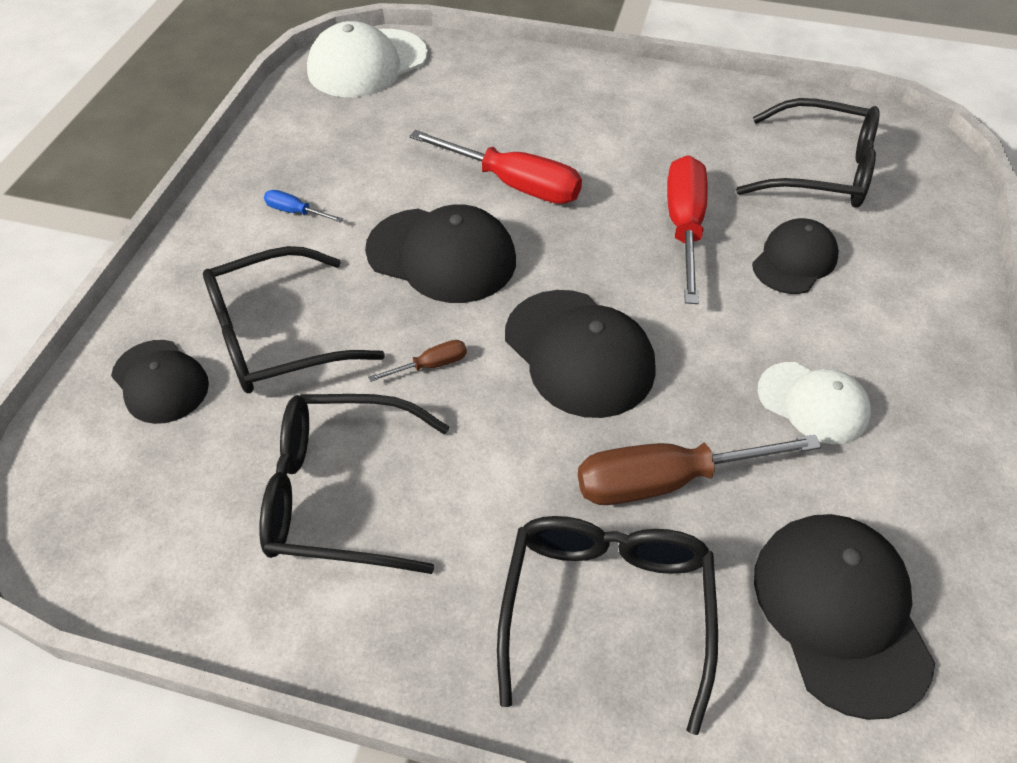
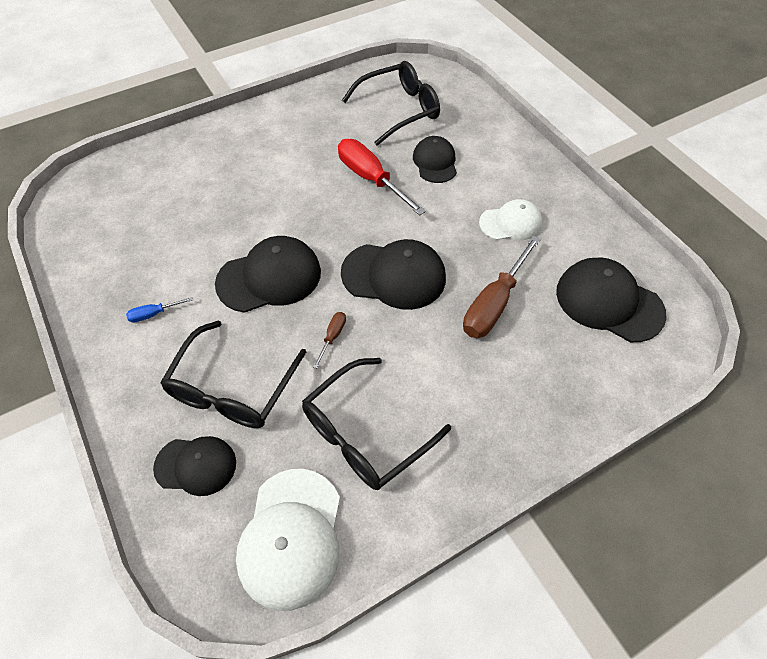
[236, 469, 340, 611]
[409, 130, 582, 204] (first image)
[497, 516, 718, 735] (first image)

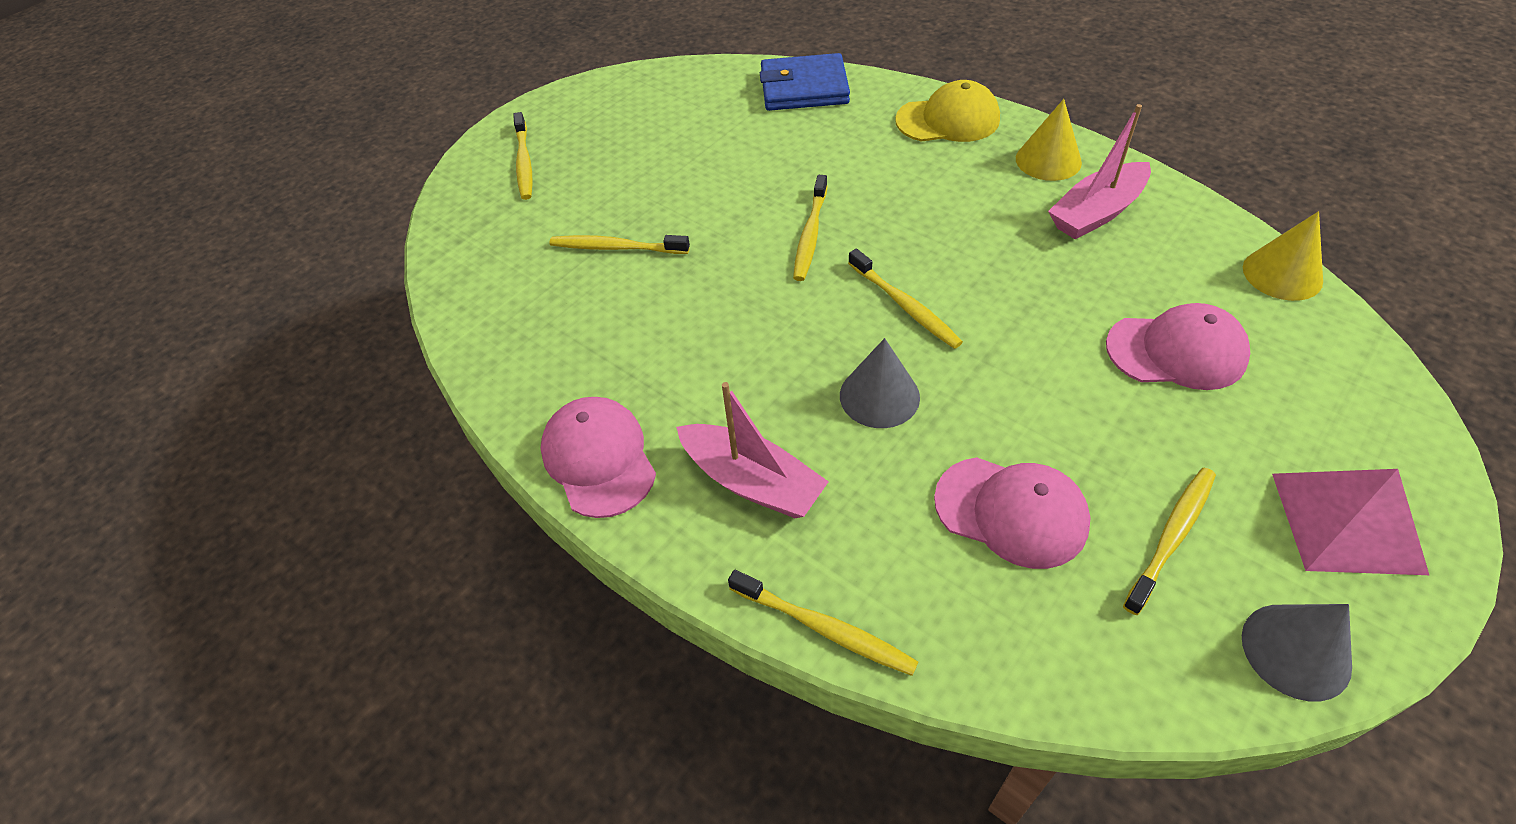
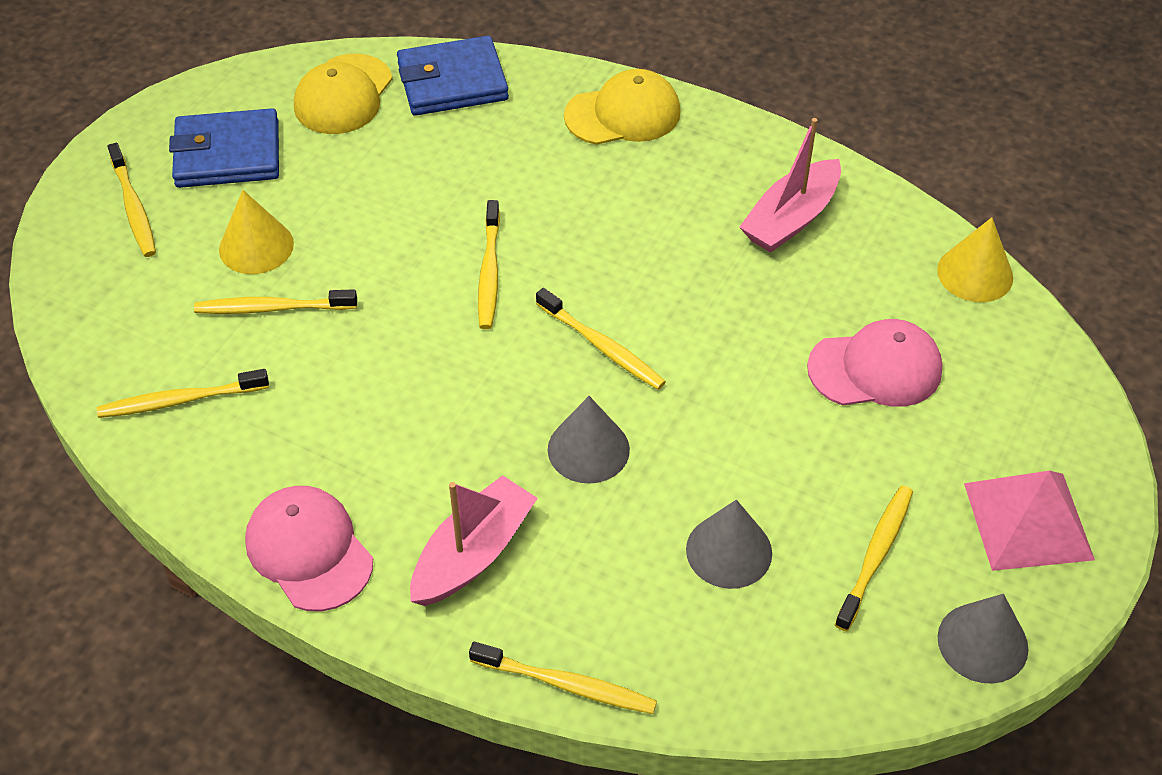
[97, 369, 269, 418]
[169, 108, 279, 188]
[219, 190, 294, 274]
[294, 54, 392, 134]
[410, 475, 538, 606]
[686, 500, 772, 589]

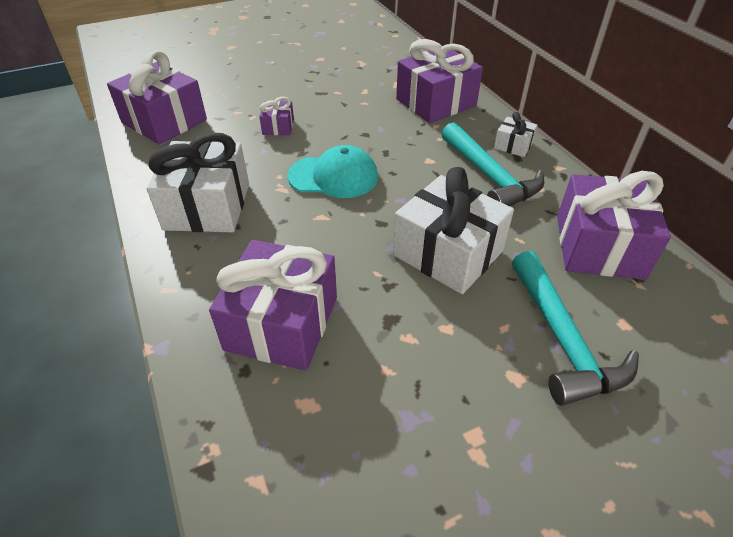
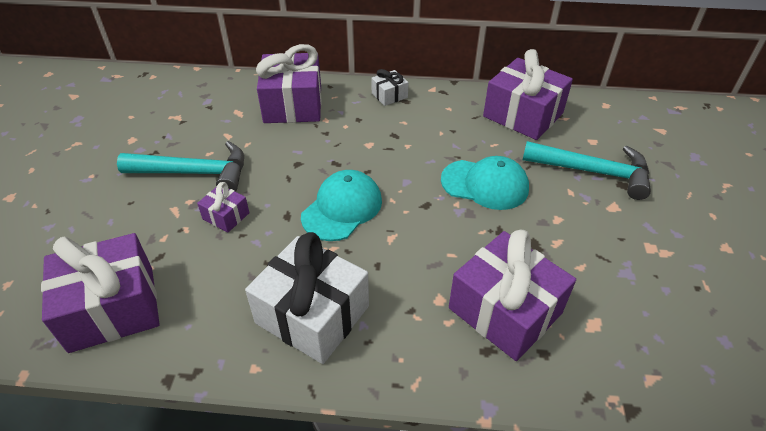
[117, 141, 244, 192]
[441, 156, 529, 210]

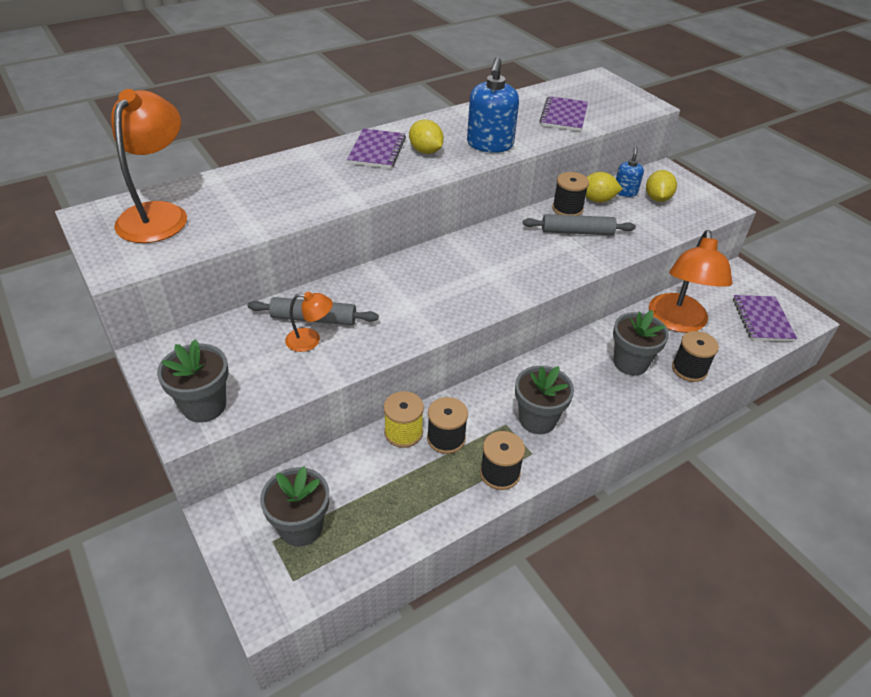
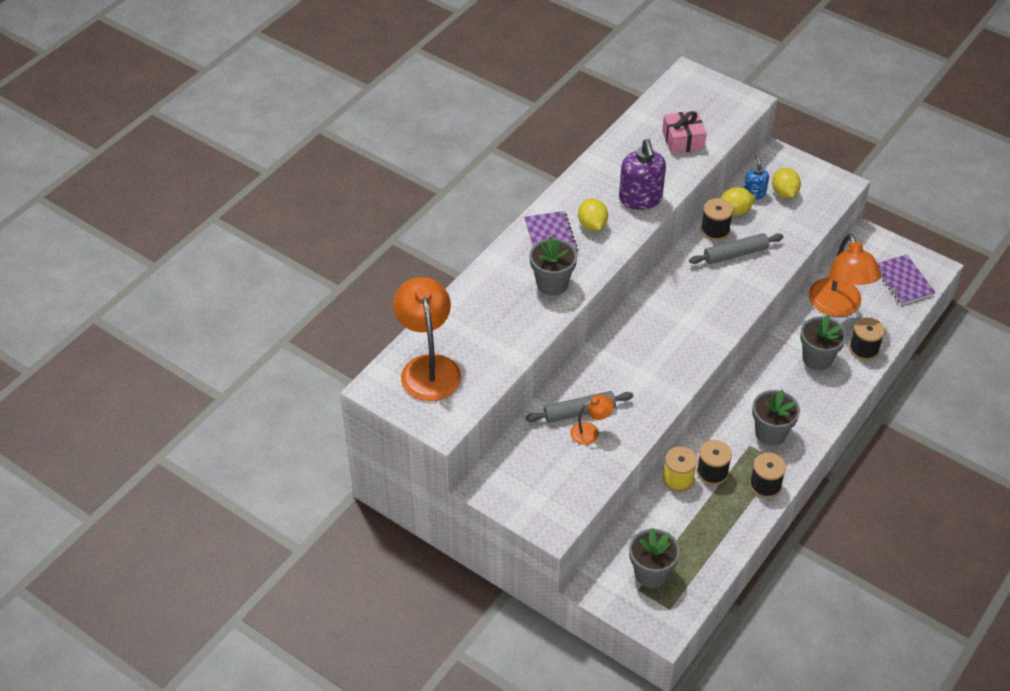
[530, 236, 577, 296]
[578, 198, 608, 231]
[619, 139, 666, 210]
[662, 111, 707, 154]

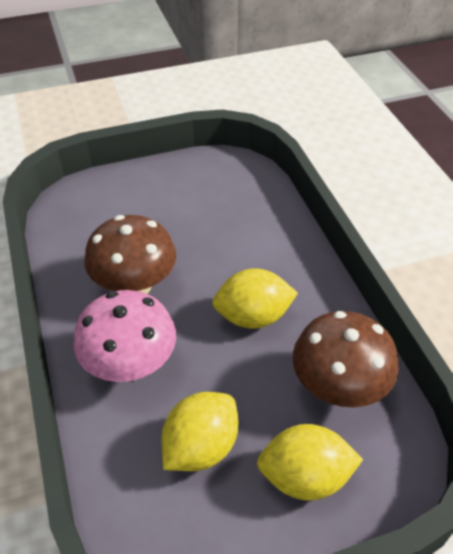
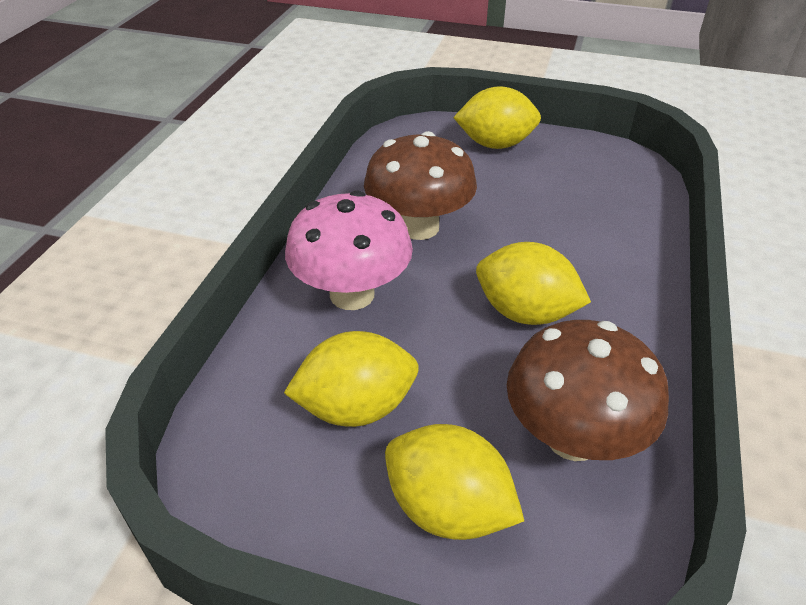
[453, 86, 541, 149]

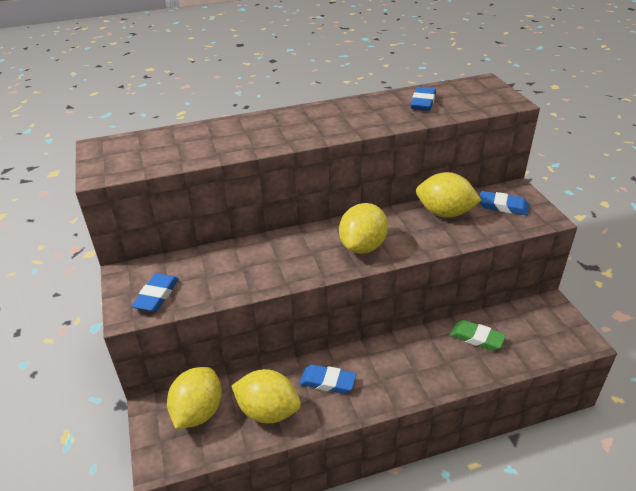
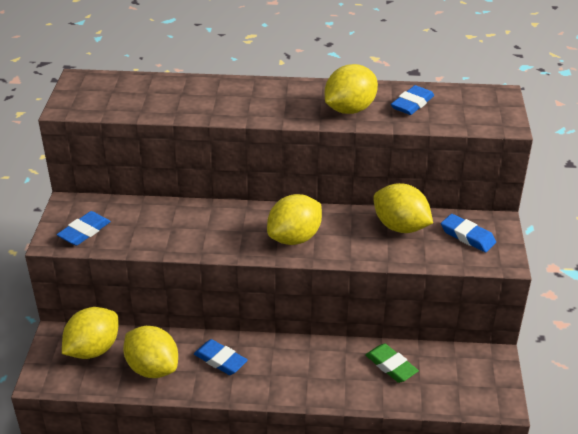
[325, 64, 378, 114]

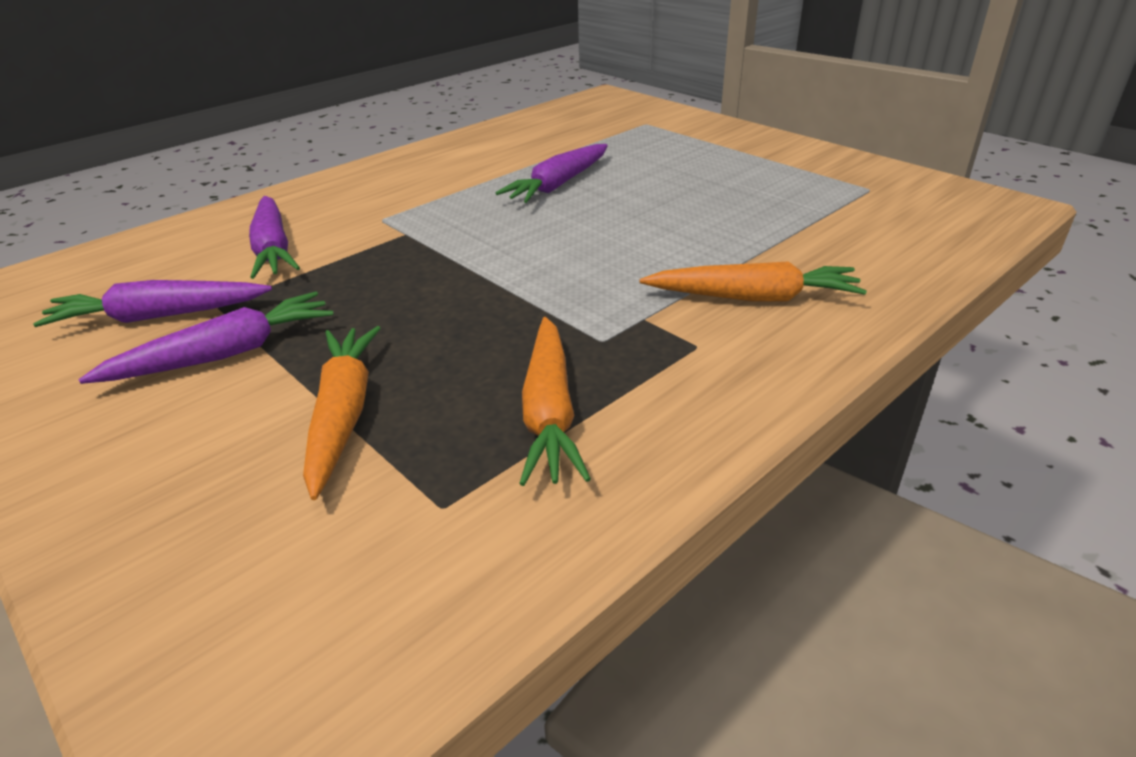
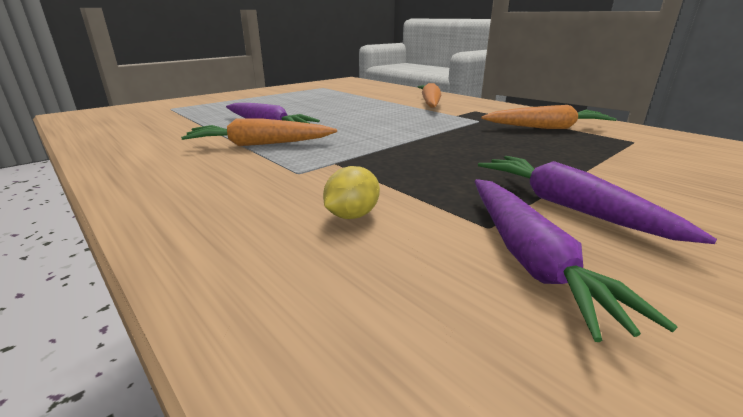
[181, 118, 337, 146]
[323, 166, 380, 219]

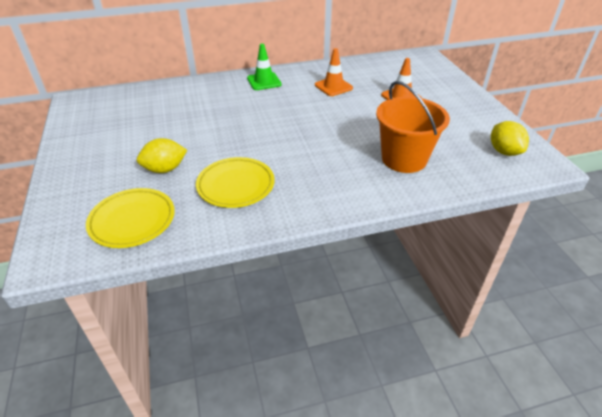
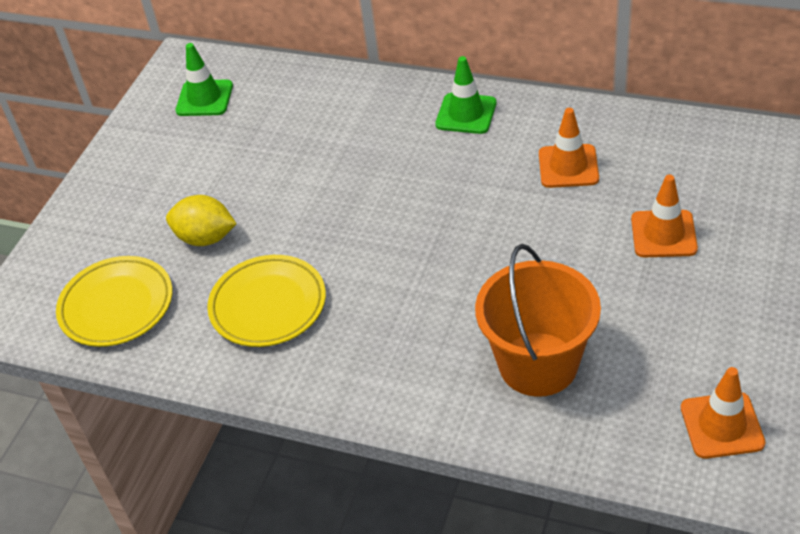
[175, 43, 233, 116]
[681, 367, 765, 459]

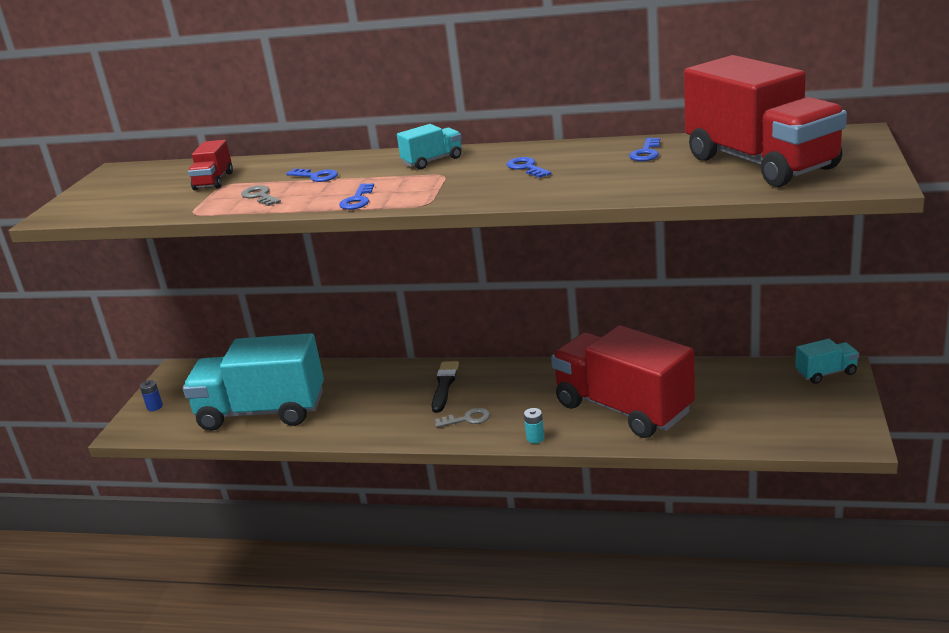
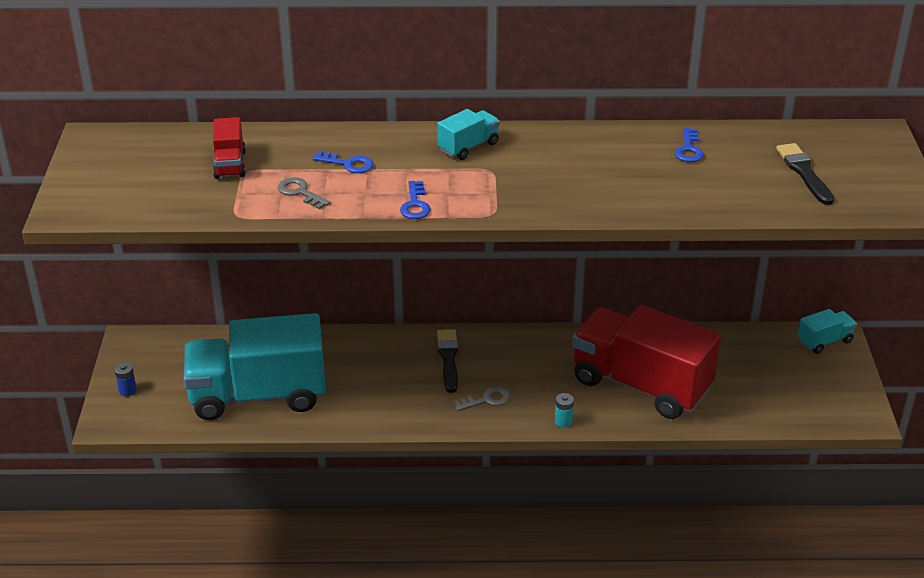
[776, 143, 834, 205]
[507, 157, 552, 178] (first image)

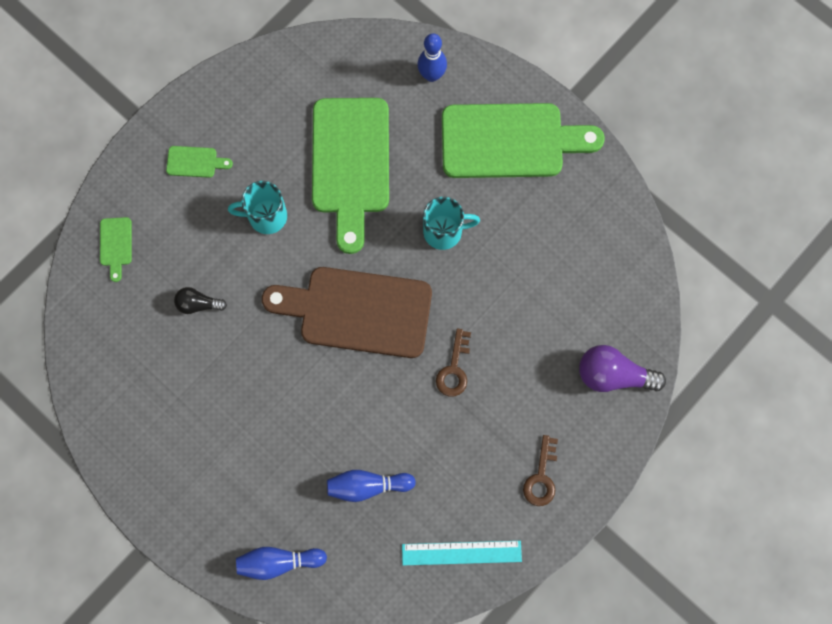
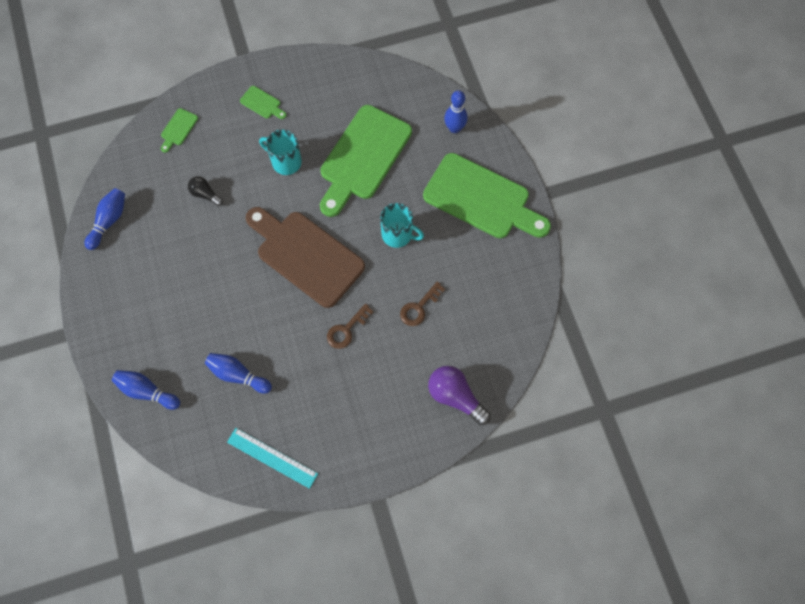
[85, 188, 125, 250]
[400, 281, 445, 326]

